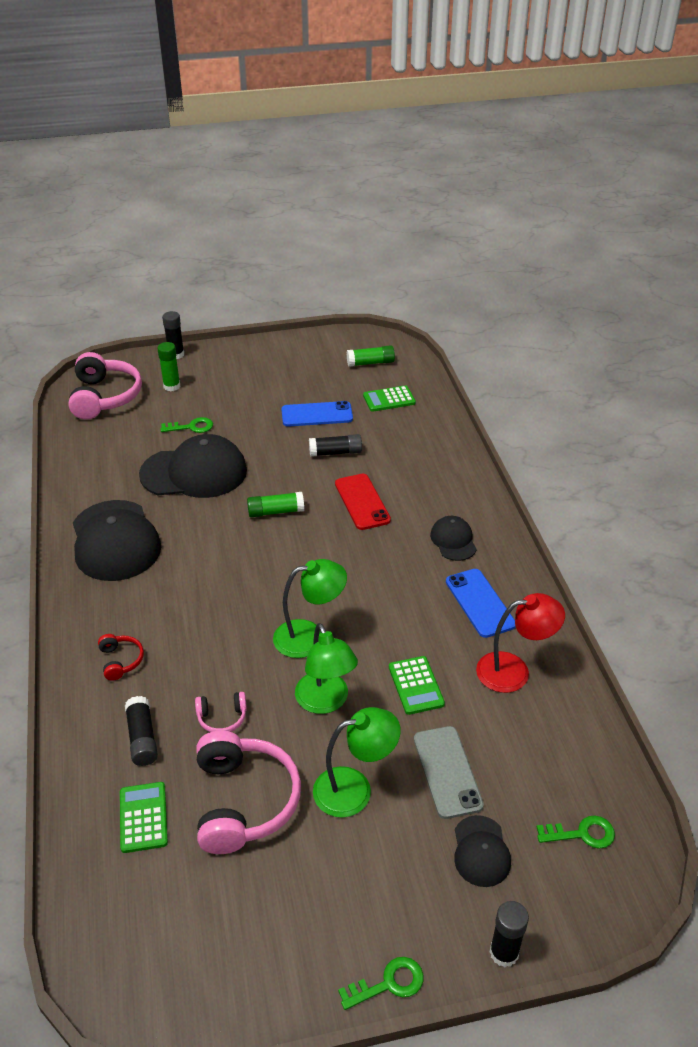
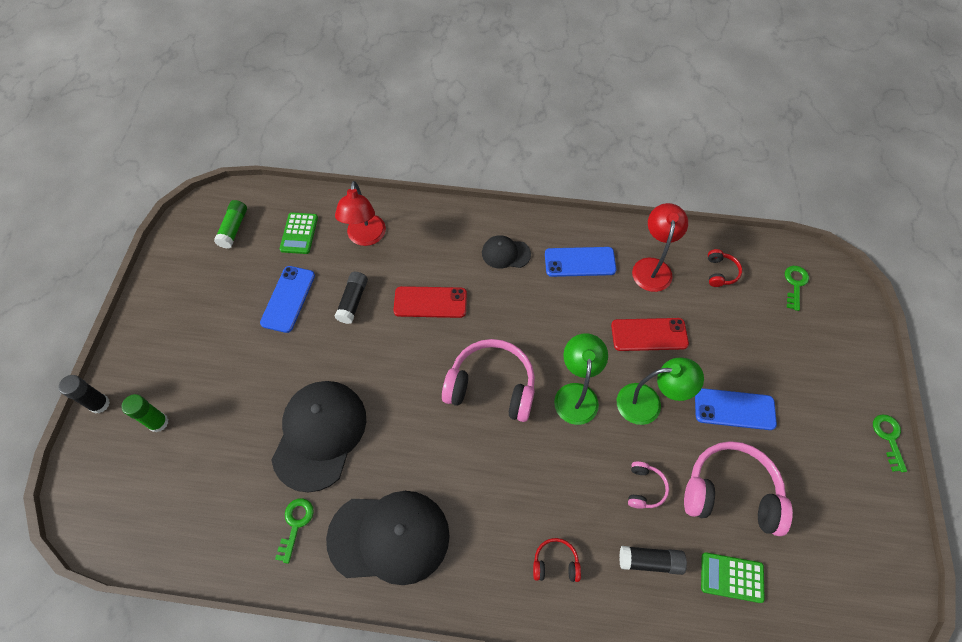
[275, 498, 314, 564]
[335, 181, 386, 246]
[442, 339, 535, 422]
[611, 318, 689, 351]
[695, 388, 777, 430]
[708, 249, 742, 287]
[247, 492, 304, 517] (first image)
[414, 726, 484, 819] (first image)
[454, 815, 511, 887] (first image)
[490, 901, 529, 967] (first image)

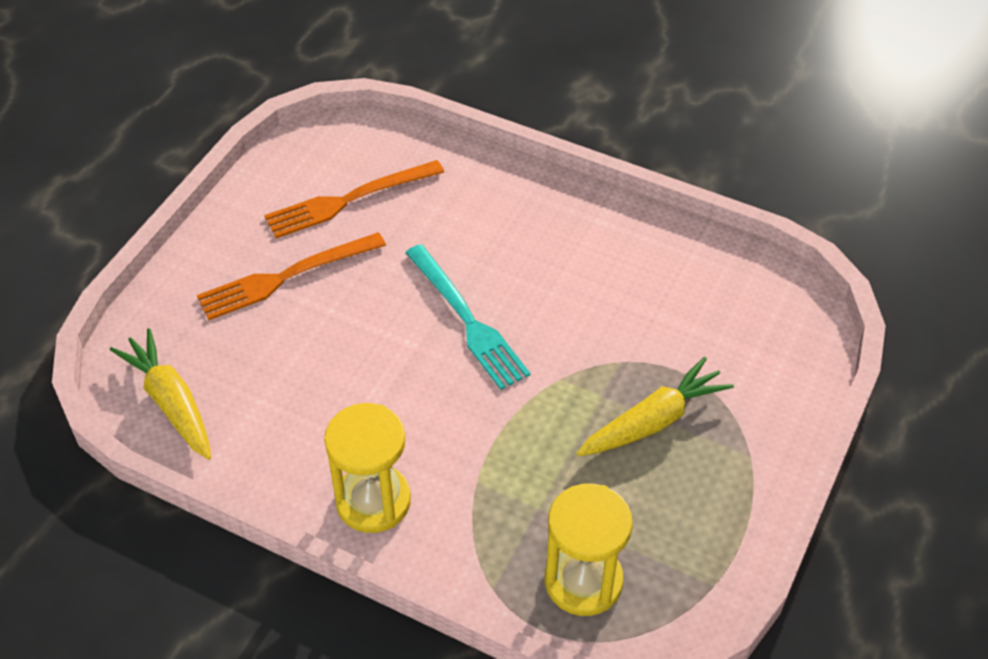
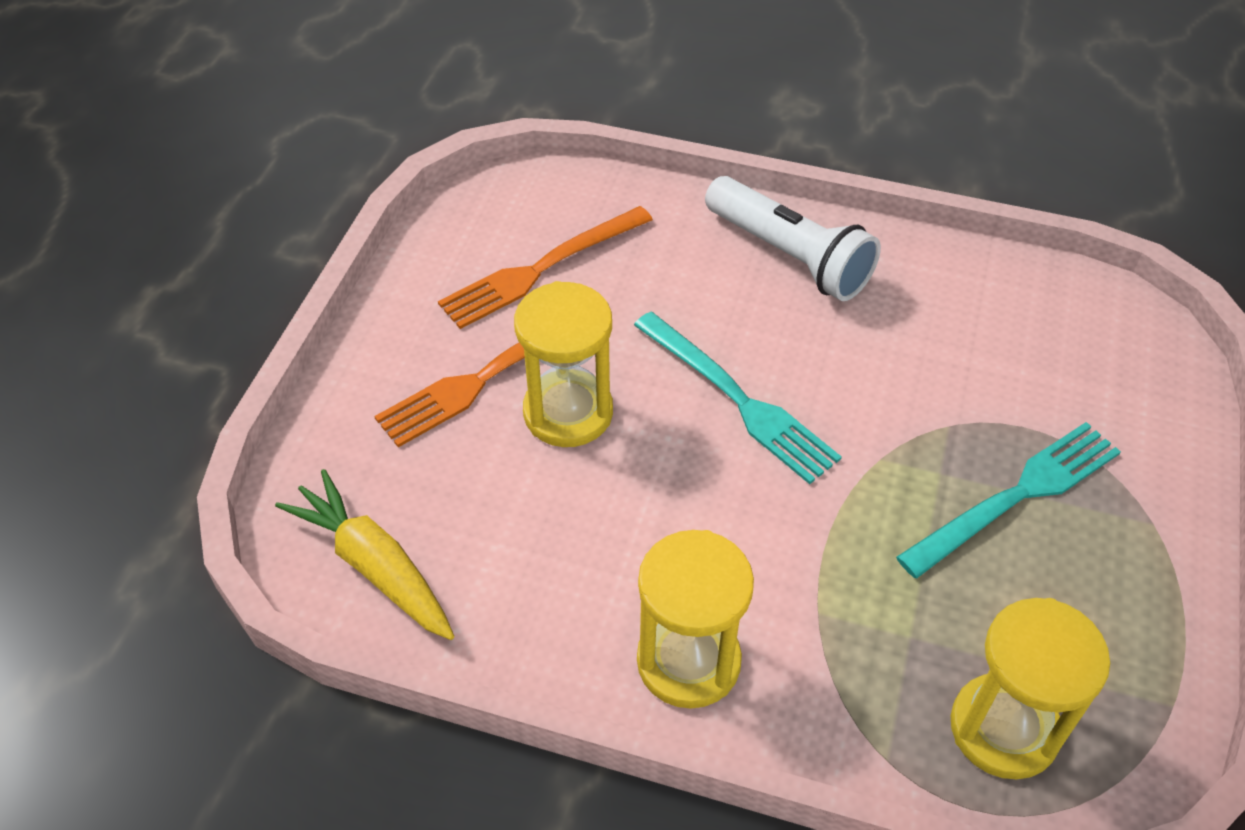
[514, 281, 613, 447]
[705, 176, 881, 301]
[896, 422, 1121, 578]

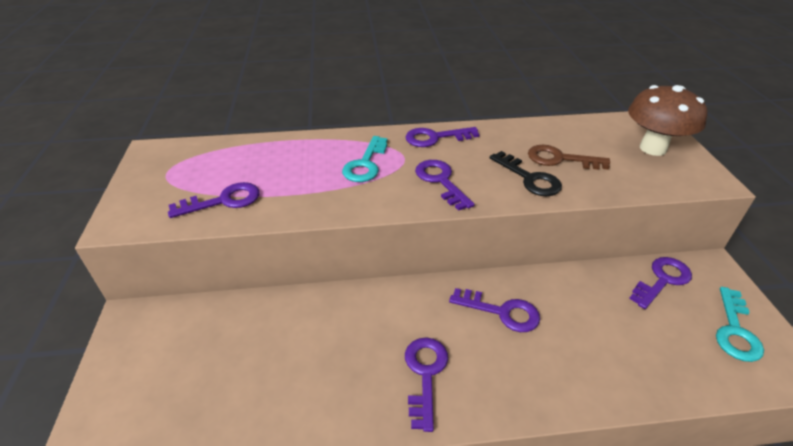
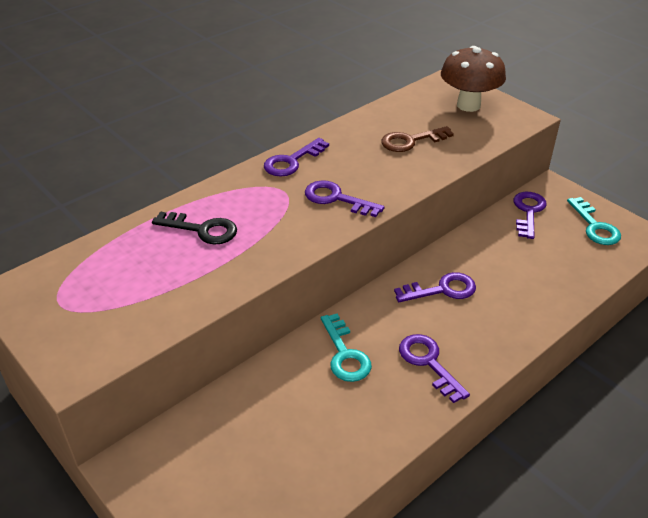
[152, 212, 237, 245]
[321, 314, 372, 382]
[168, 182, 260, 218] (first image)

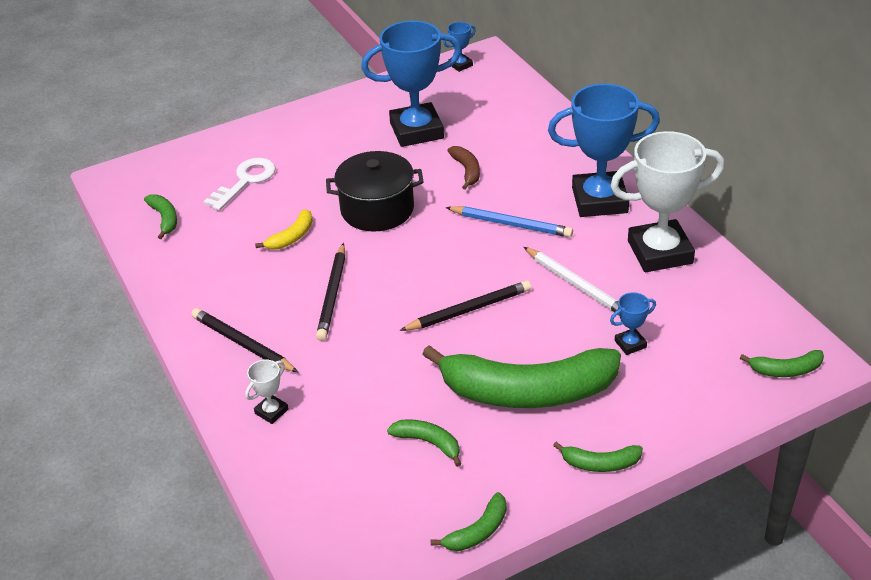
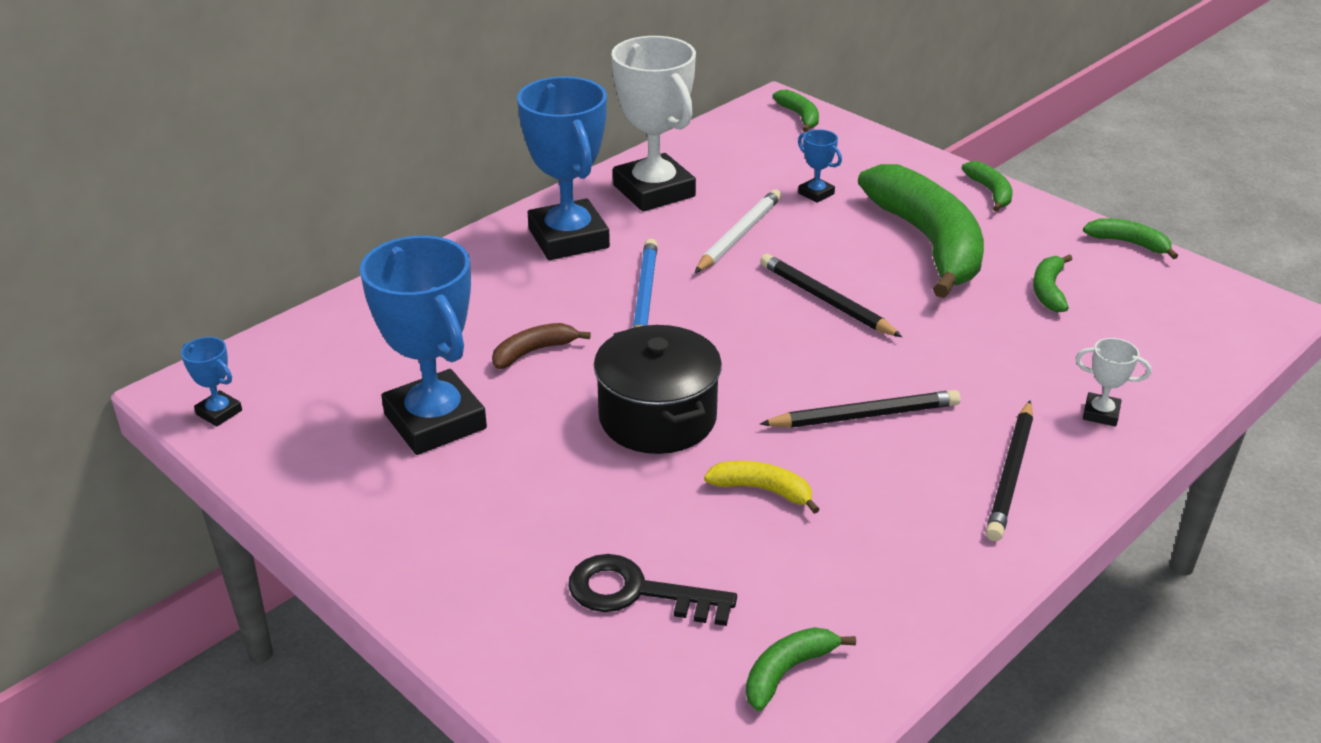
[568, 554, 737, 626]

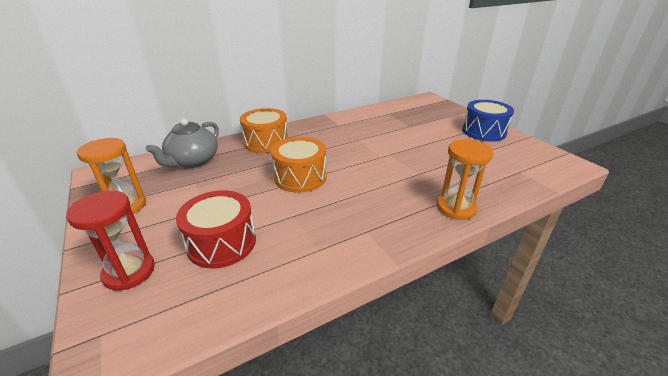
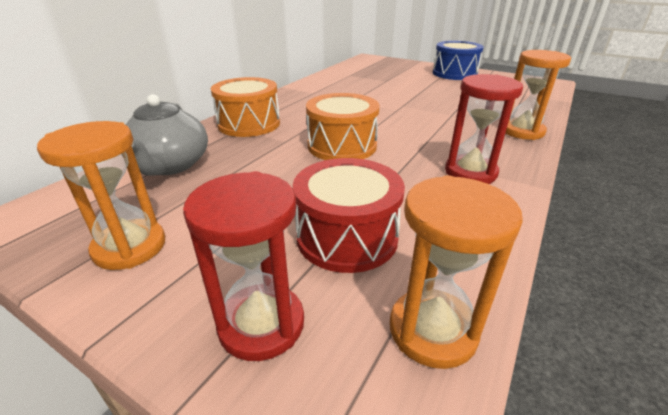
[390, 175, 523, 369]
[445, 74, 523, 184]

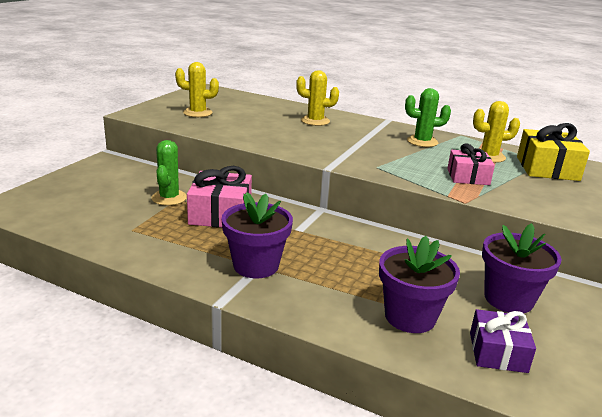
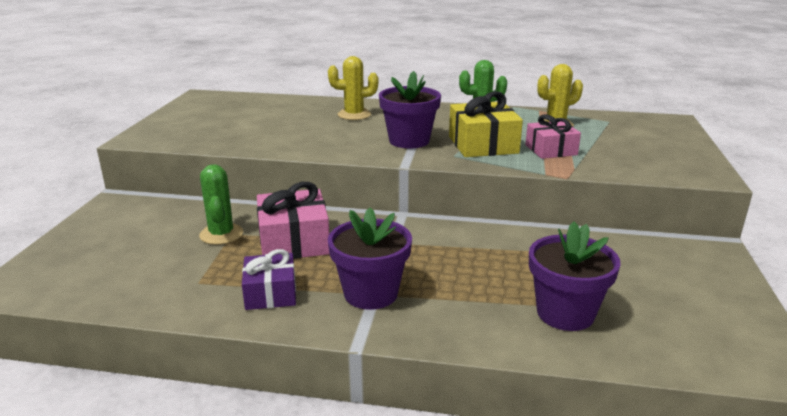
[242, 249, 296, 310]
[379, 71, 441, 148]
[449, 91, 523, 157]
[175, 62, 219, 117] (first image)

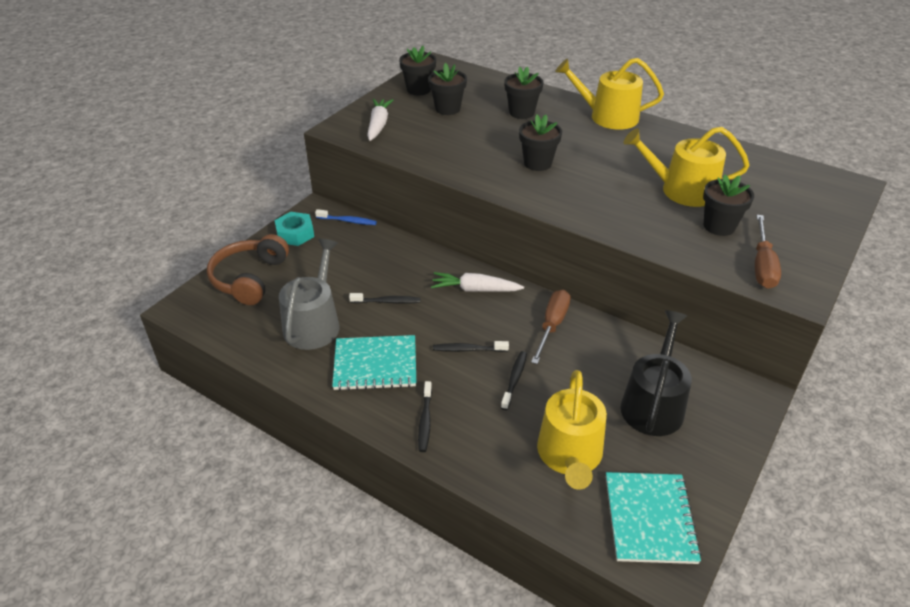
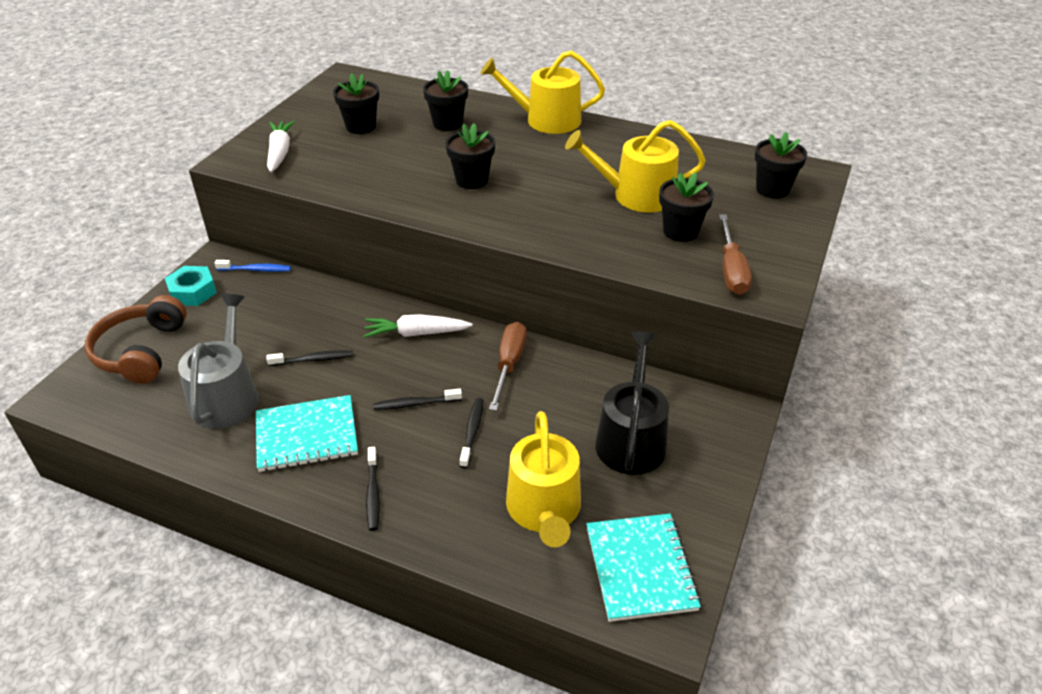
[755, 132, 807, 198]

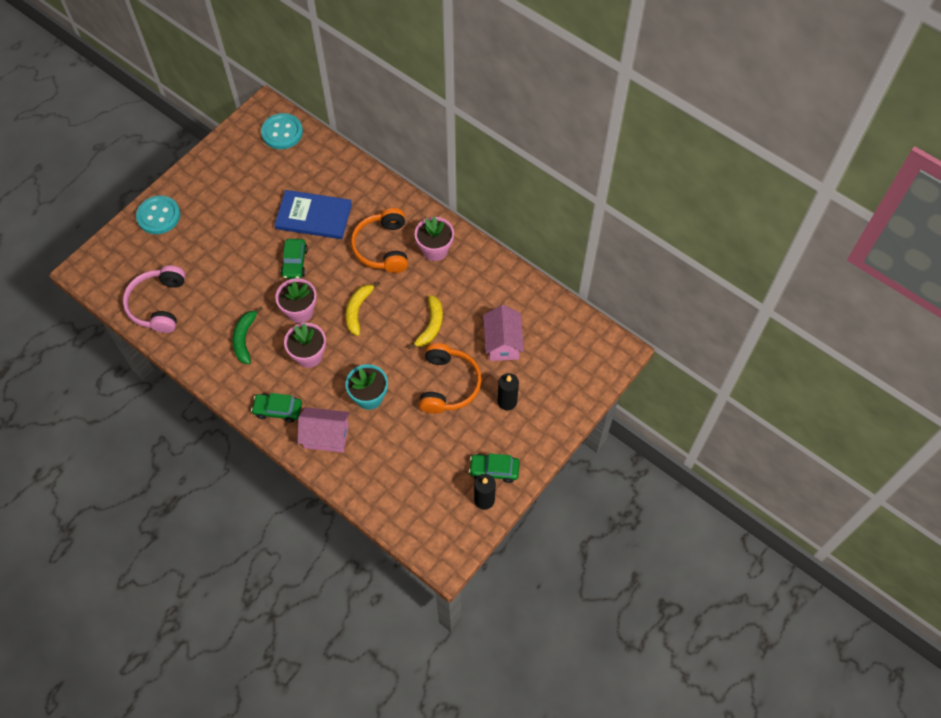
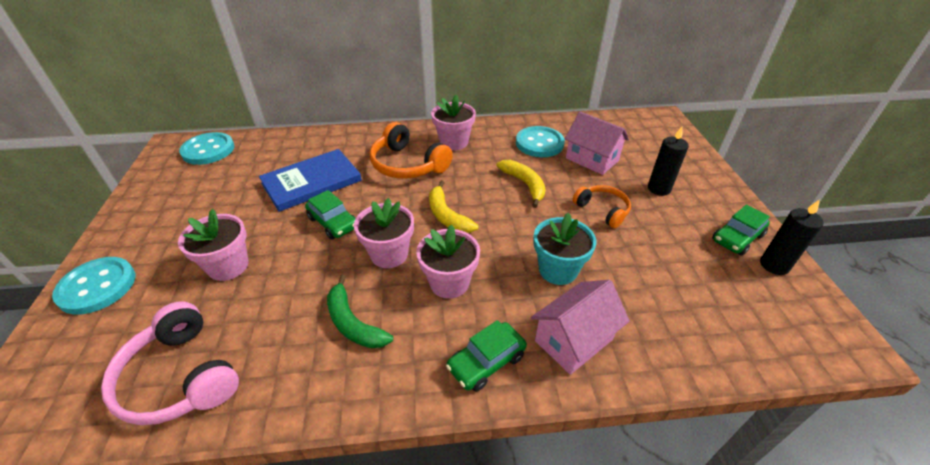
[178, 209, 249, 281]
[516, 126, 565, 157]
[573, 185, 631, 228]

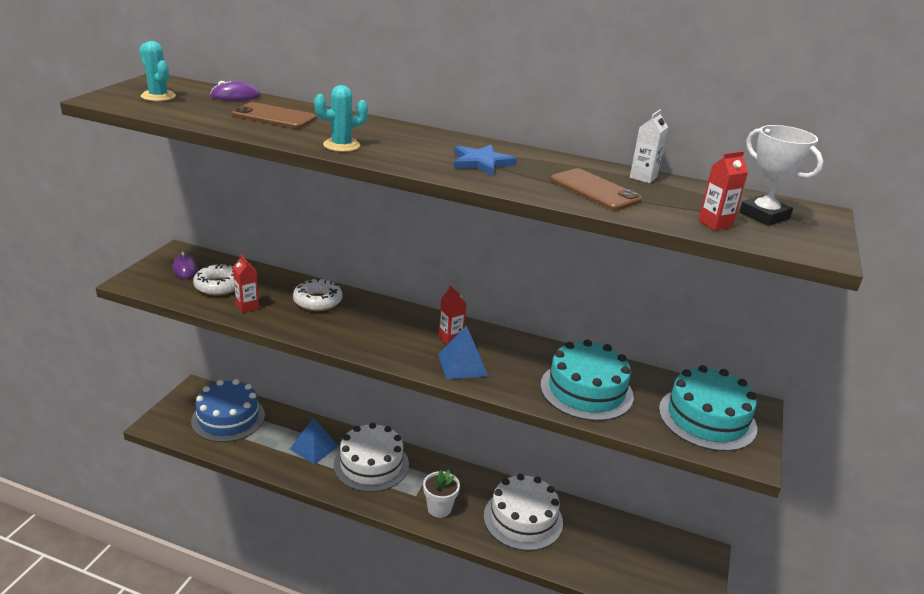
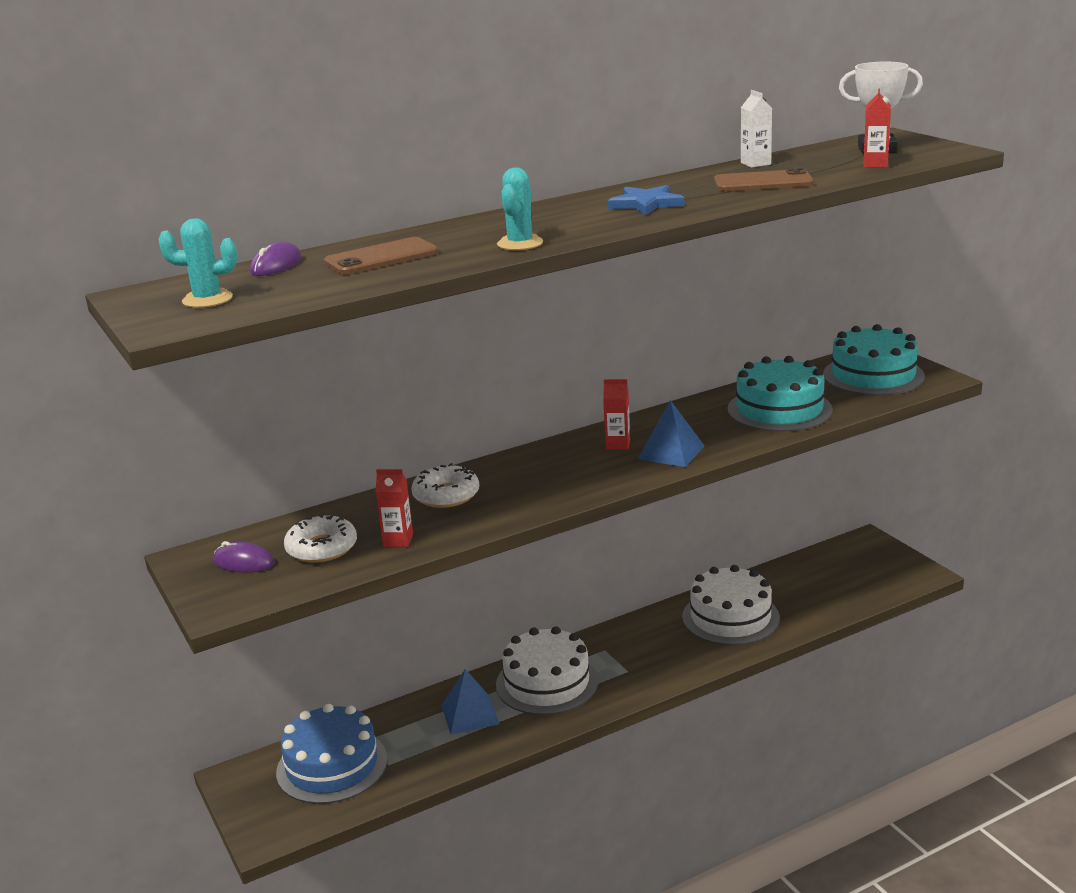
[423, 470, 460, 518] (first image)

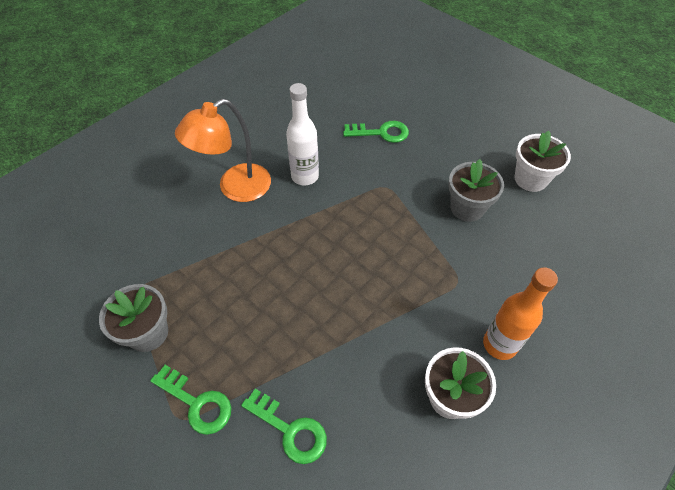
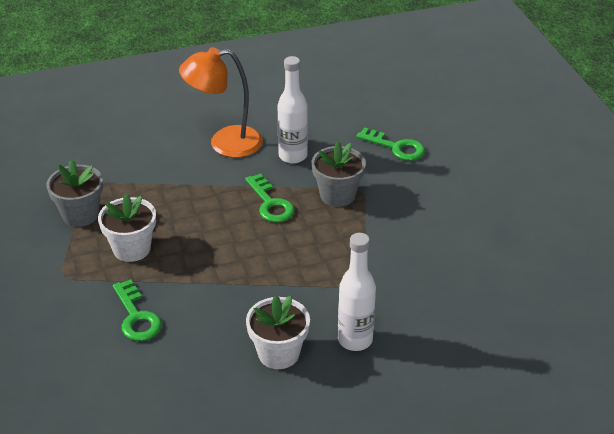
[98, 193, 156, 262]
[245, 173, 295, 223]
[312, 141, 366, 207]
[338, 233, 376, 351]

